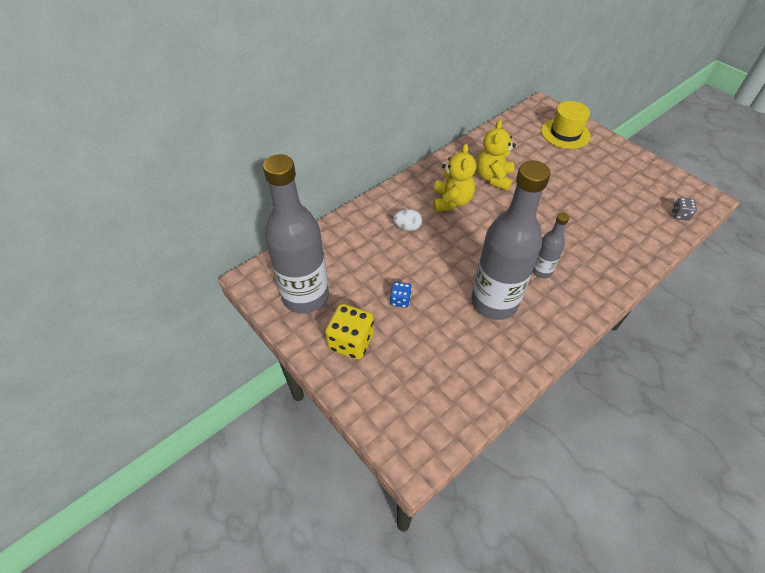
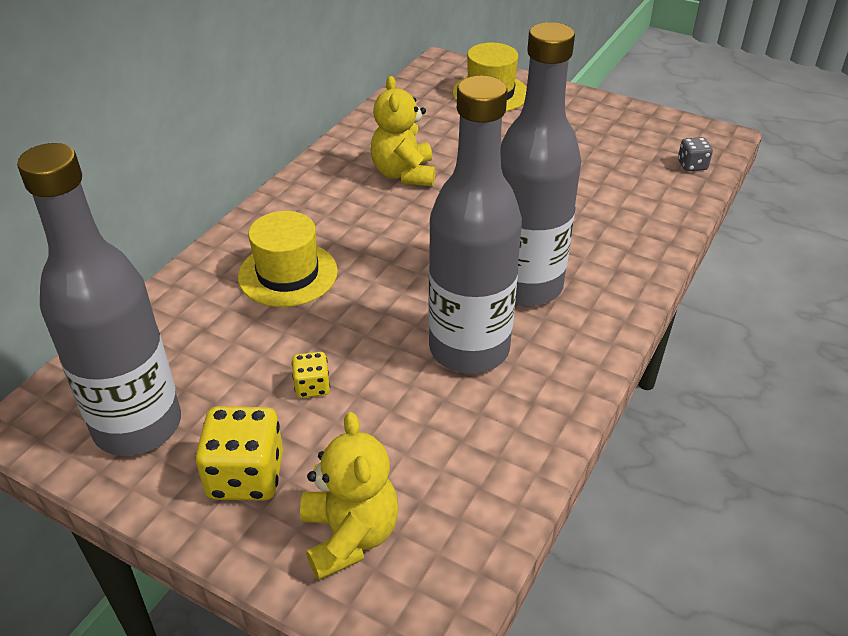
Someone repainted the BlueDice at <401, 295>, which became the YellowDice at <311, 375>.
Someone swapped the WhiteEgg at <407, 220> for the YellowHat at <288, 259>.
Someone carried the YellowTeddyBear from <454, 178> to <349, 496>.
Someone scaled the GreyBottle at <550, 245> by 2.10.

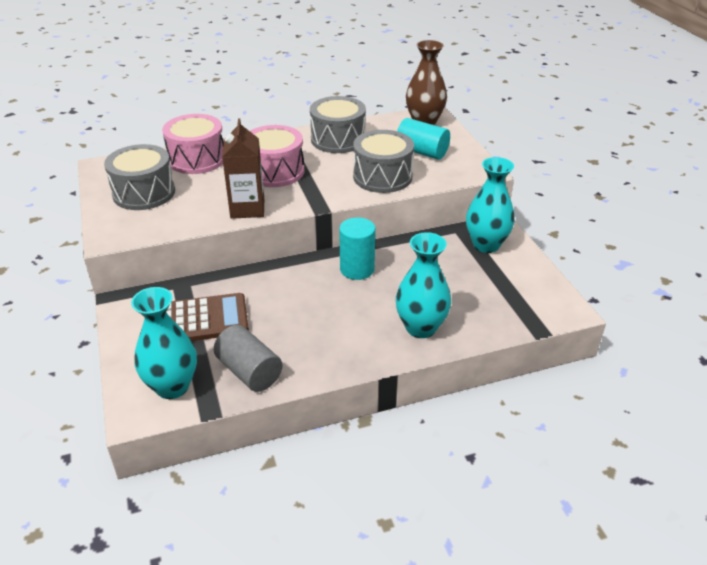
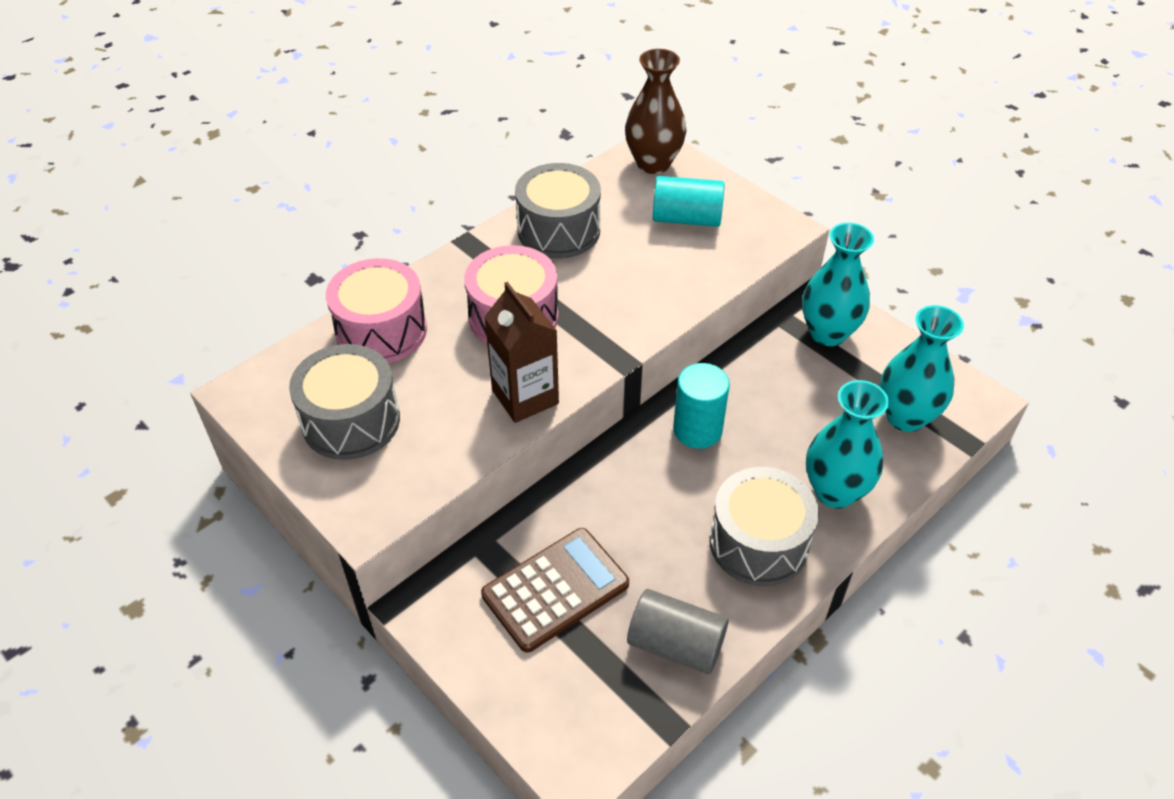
Someone carried the TurquoiseVase from <164, 343> to <922, 368>.
Someone carried the GreyDrum from <383, 161> to <764, 526>.

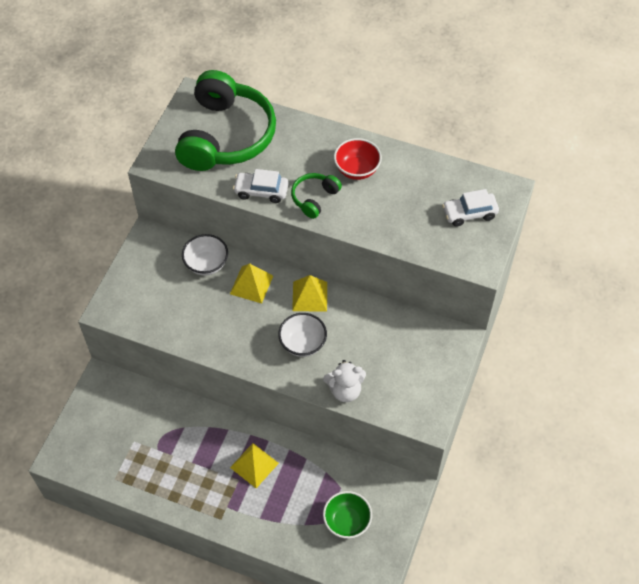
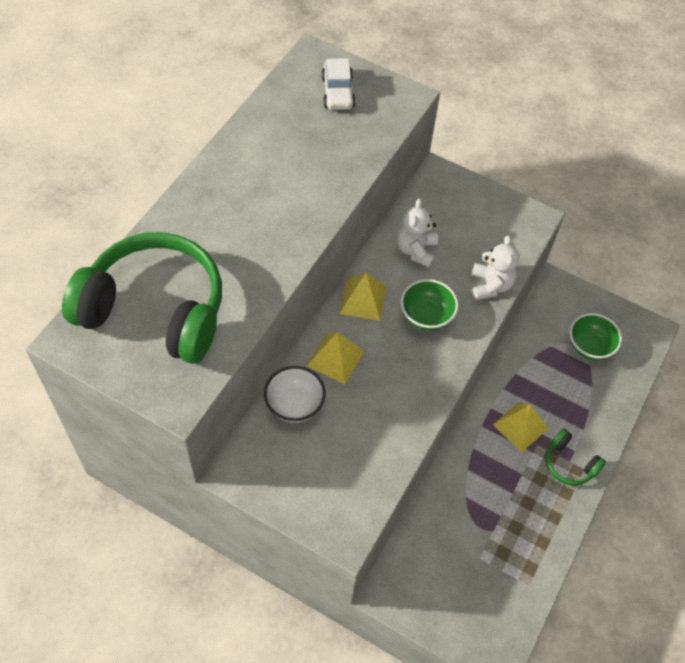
Someone took away the WhiteCar at <260, 186>.
Someone repainted the WhiteBowl at <302, 335>, which became the GreenBowl at <429, 305>.
Someone carried the GreenHeadphones from <316, 196> to <575, 457>.
Someone took away the RedBowl at <358, 159>.
Someone put down the WhiteTeddyBear at <417, 232>.

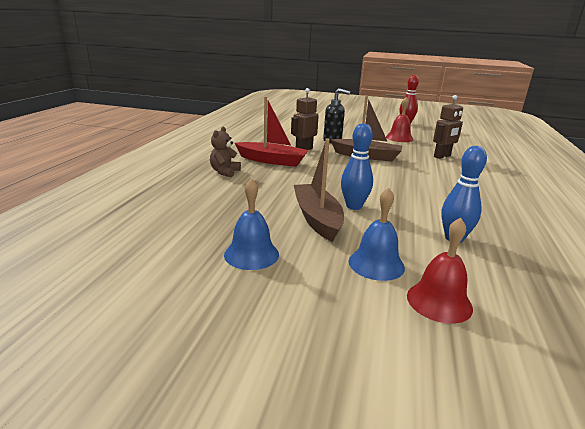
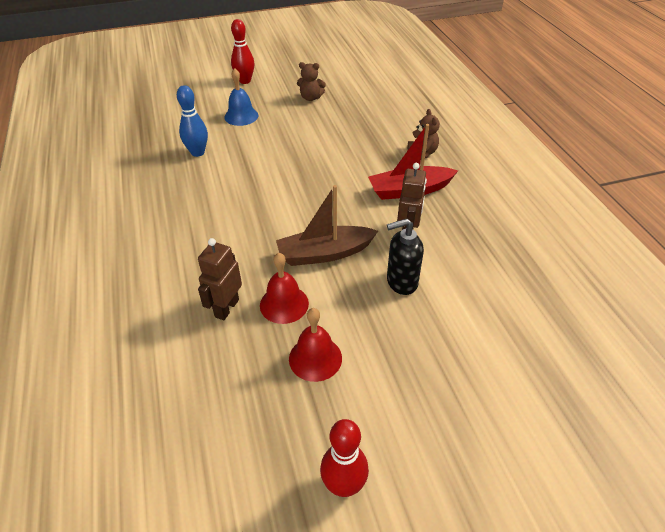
Someone swapped the BlueBell at <251, 224> for the BrownTeddyBear at <311, 81>.
Someone took away the BrownBoat at <319, 190>.
Someone took away the BlueBowlingPin at <357, 166>.
Someone carried the RedBell from <440, 270> to <284, 288>.
Someone put down the RedBowlingPin at <243, 51>.

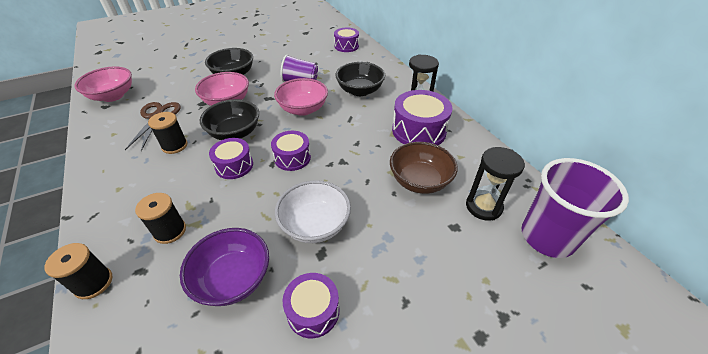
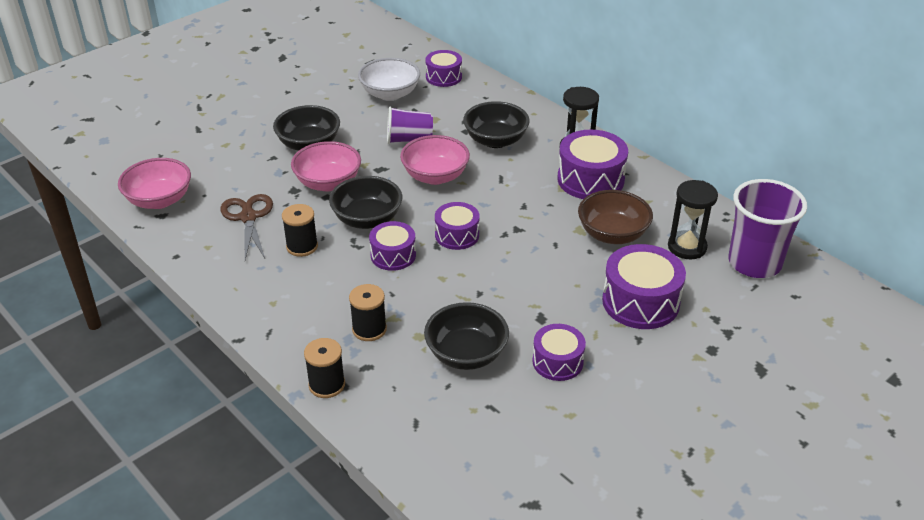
Someone repainted the PurpleBowl at <224, 267>, which became the BlackBowl at <466, 336>.
Someone carried the WhiteBowl from <313, 211> to <389, 79>.
Someone put down the PurpleDrum at <644, 286>.

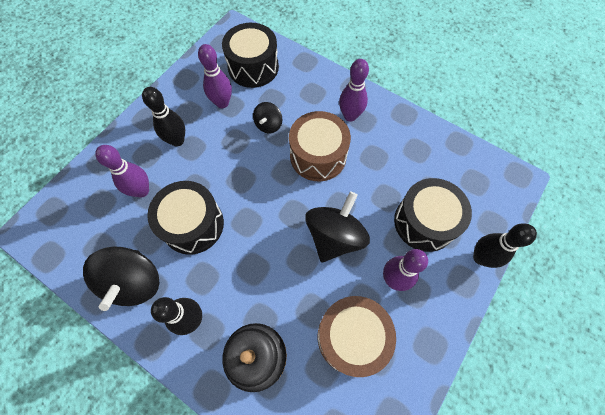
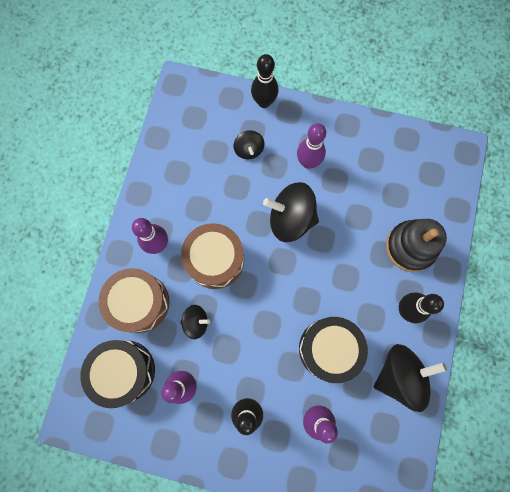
Someone carried the BrownDrum from <357, 336> to <134, 300>.
Someone swapped the BlackDrum at <433, 215> for the BlackSpinningTop at <248, 144>.

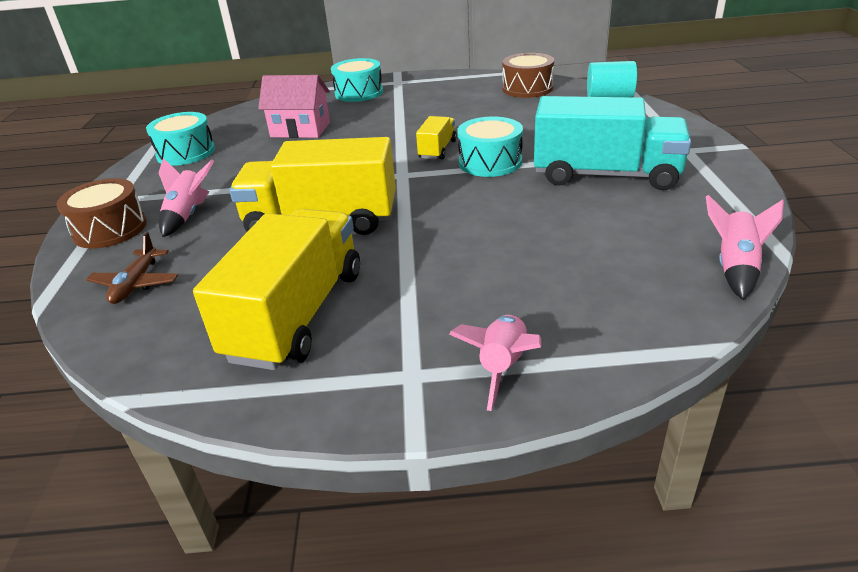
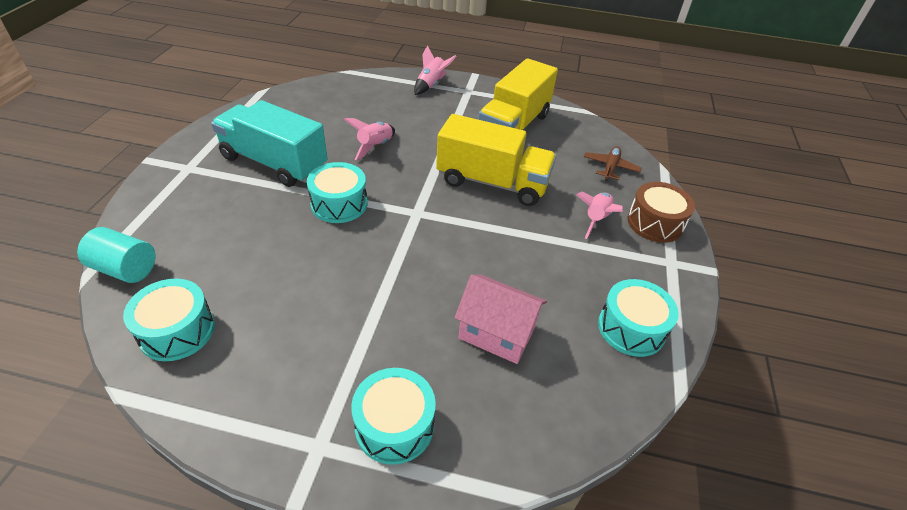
Someone took away the YellowTruck at <436, 137>.
Someone repainted the BrownDrum at <528, 75>, which became the TurquoiseDrum at <169, 320>.
Someone carried the PinkRocket from <745, 247> to <369, 139>.

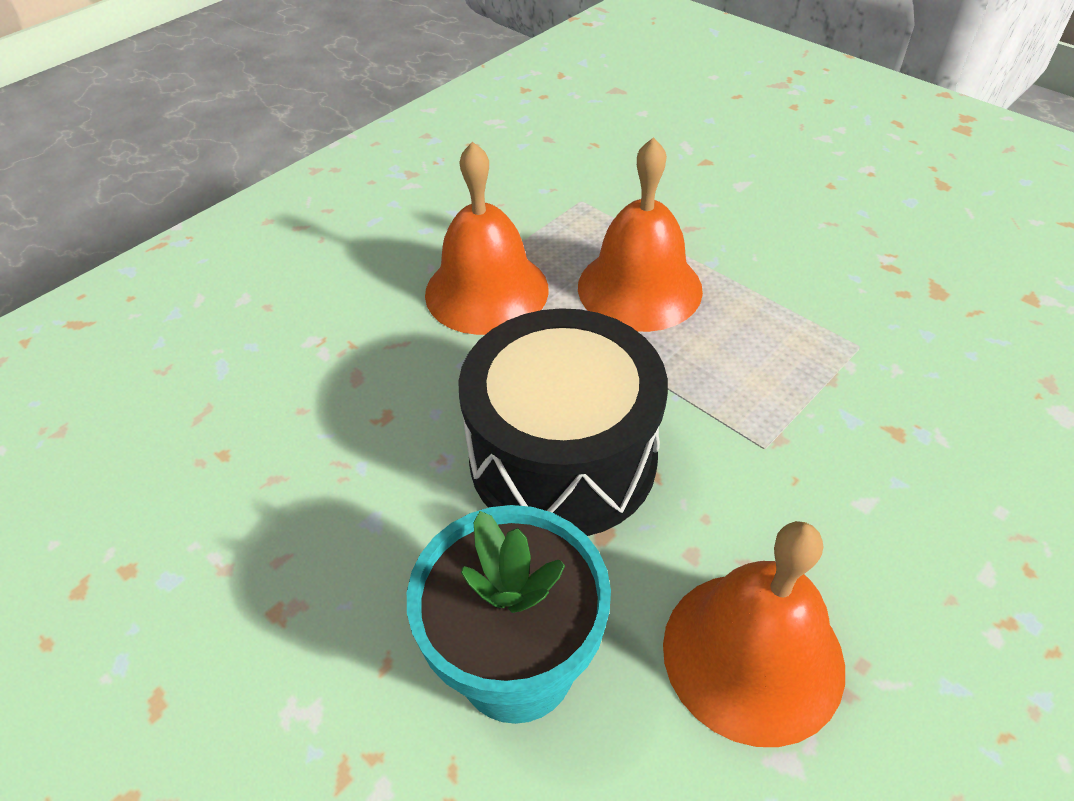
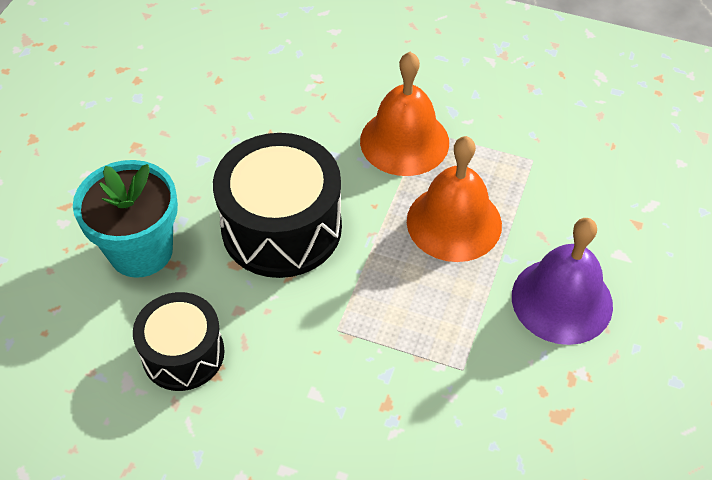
Someone swapped the OrangeBell at <754, 634> for the BlackDrum at <179, 341>.
Someone put down the PurpleBell at <562, 281>.

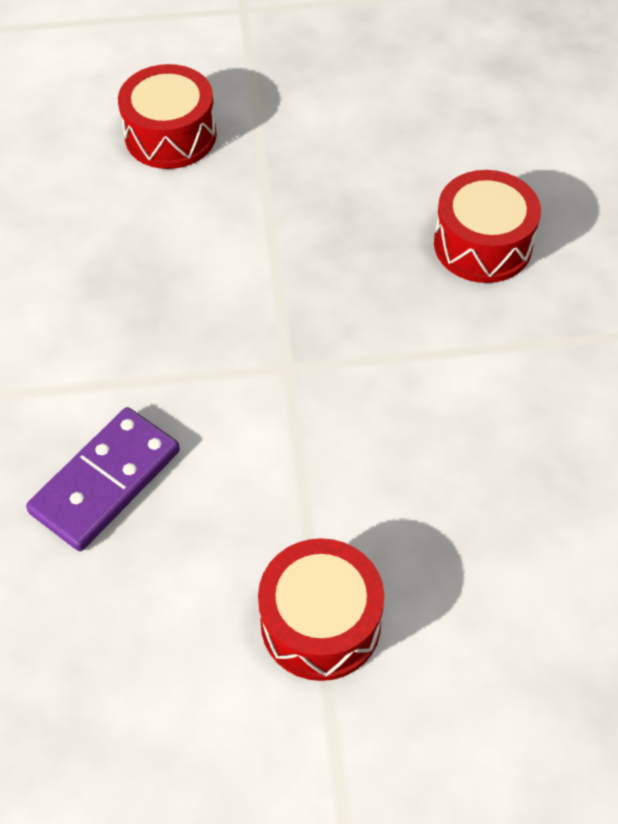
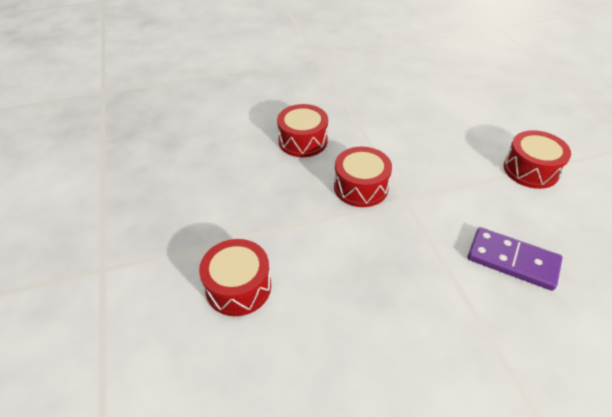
Someone put down the RedDrum at <363, 177>.

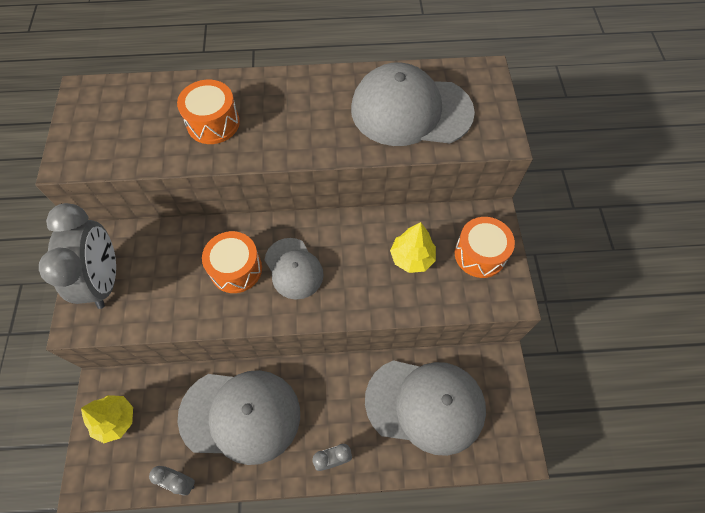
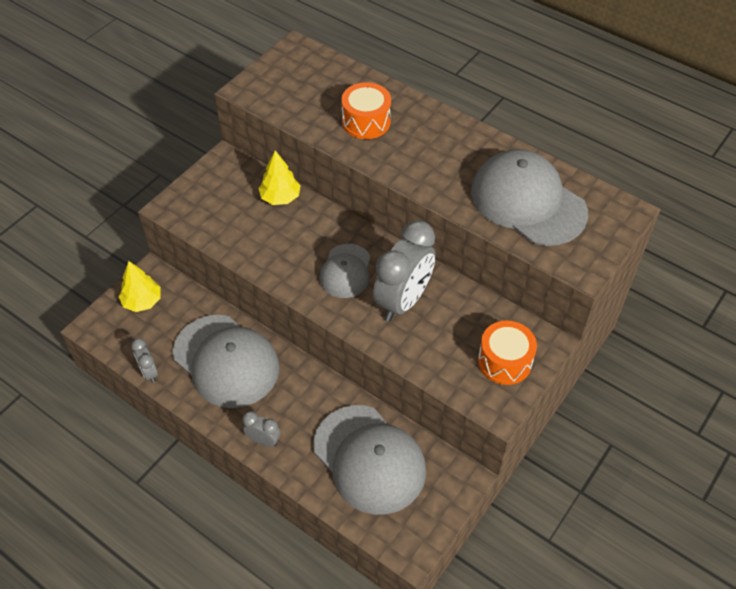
Someone carried the GreyClock from <77, 256> to <404, 270>.
Someone took away the OrangeDrum at <232, 262>.
Someone carried the YellowTree from <413, 247> to <279, 178>.

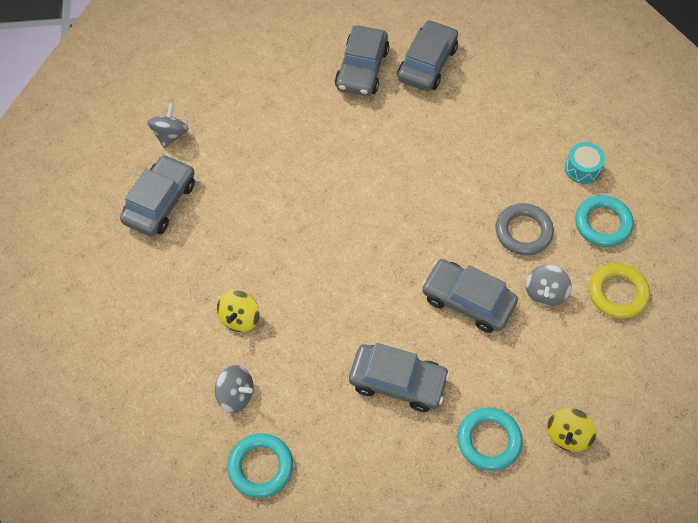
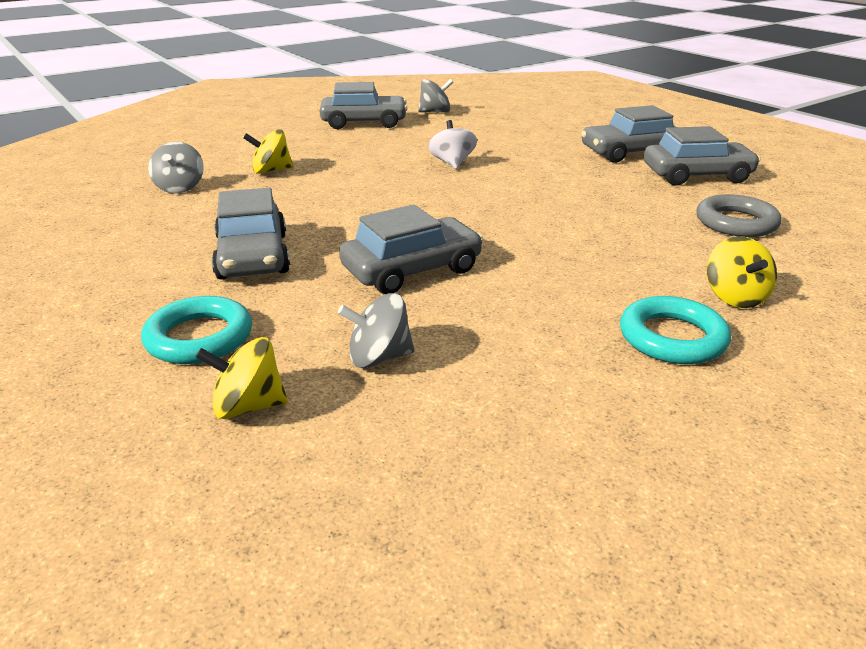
Someone took away the TurquoiseRing at <260, 465>.
Someone rotated the GreyCar at <470, 296> by 60 degrees clockwise.
Someone carried the GreyRing from <525, 229> to <739, 215>.
Someone carried the GreySpinningTop from <548, 285> to <376, 330>.
Someone swapped the TurquoiseDrum at <585, 163> for the YellowSpinningTop at <742, 272>.
Someone took away the YellowRing at <619, 291>.
Someone put down the WhiteSpinningTop at <452, 144>.

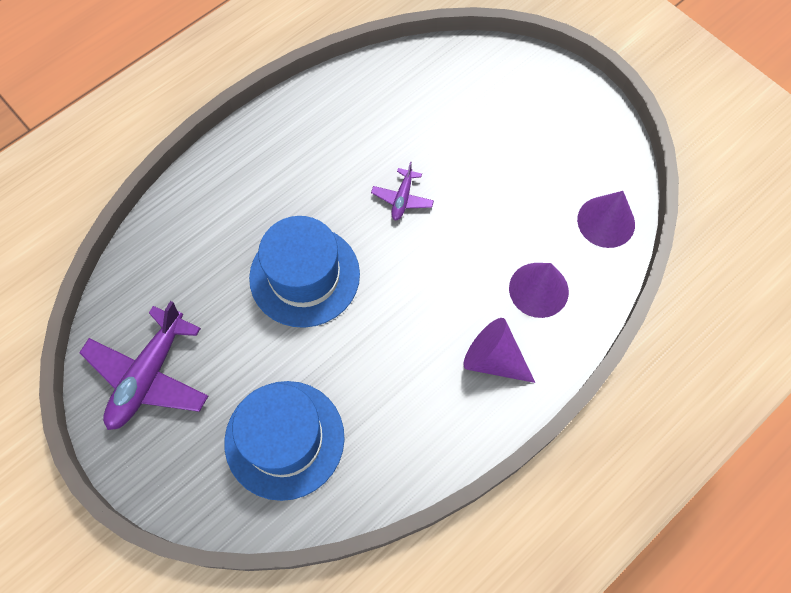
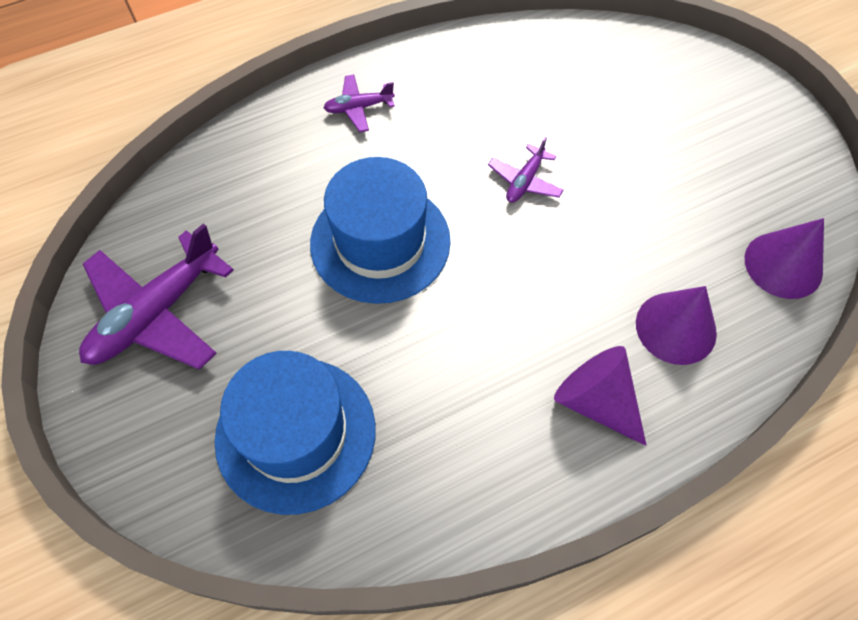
Someone put down the PurplePlane at <359, 103>.

